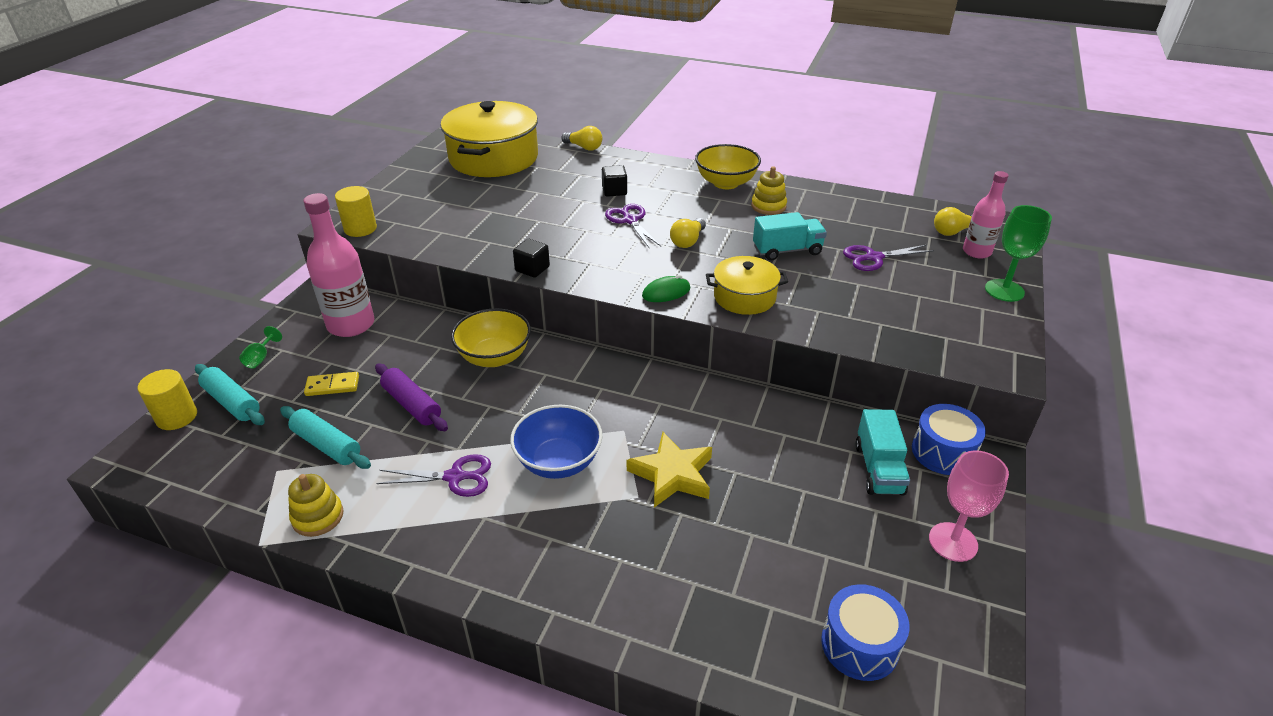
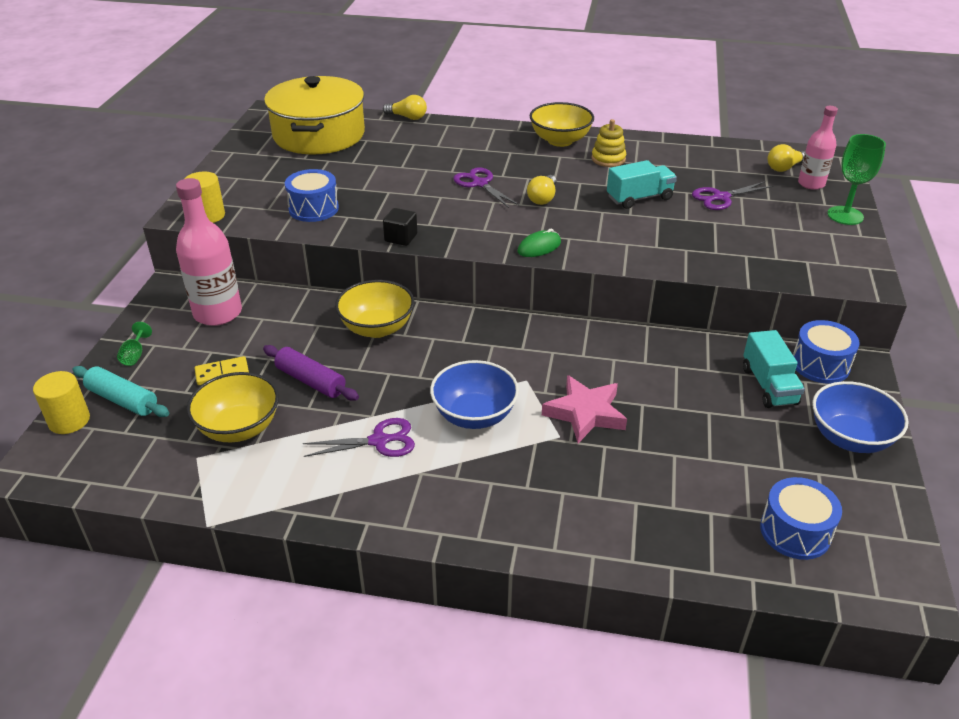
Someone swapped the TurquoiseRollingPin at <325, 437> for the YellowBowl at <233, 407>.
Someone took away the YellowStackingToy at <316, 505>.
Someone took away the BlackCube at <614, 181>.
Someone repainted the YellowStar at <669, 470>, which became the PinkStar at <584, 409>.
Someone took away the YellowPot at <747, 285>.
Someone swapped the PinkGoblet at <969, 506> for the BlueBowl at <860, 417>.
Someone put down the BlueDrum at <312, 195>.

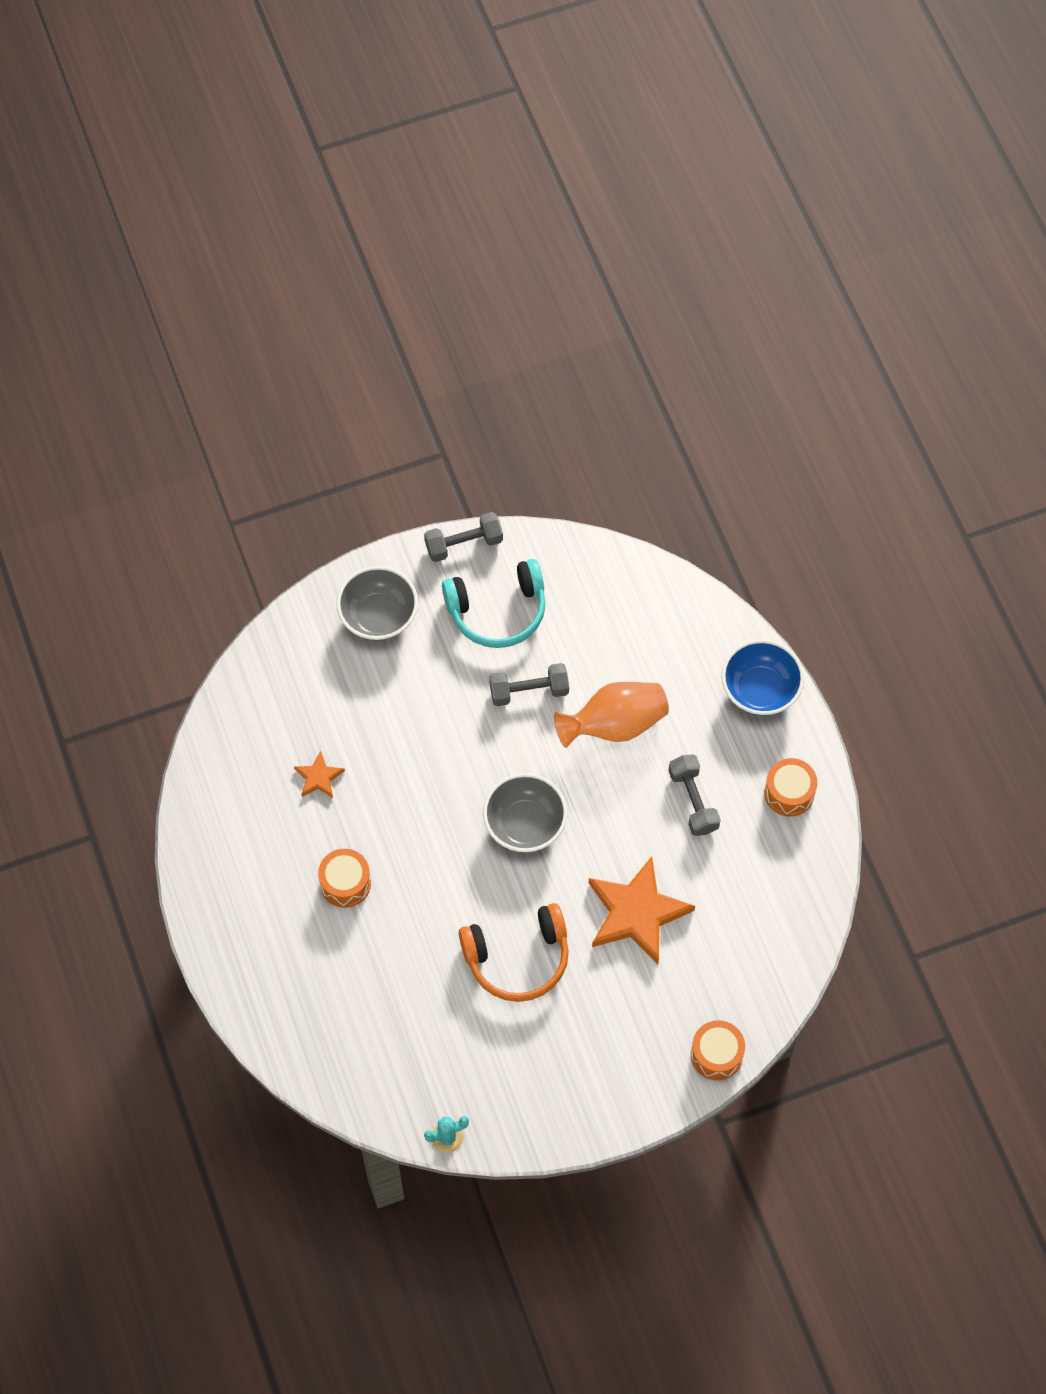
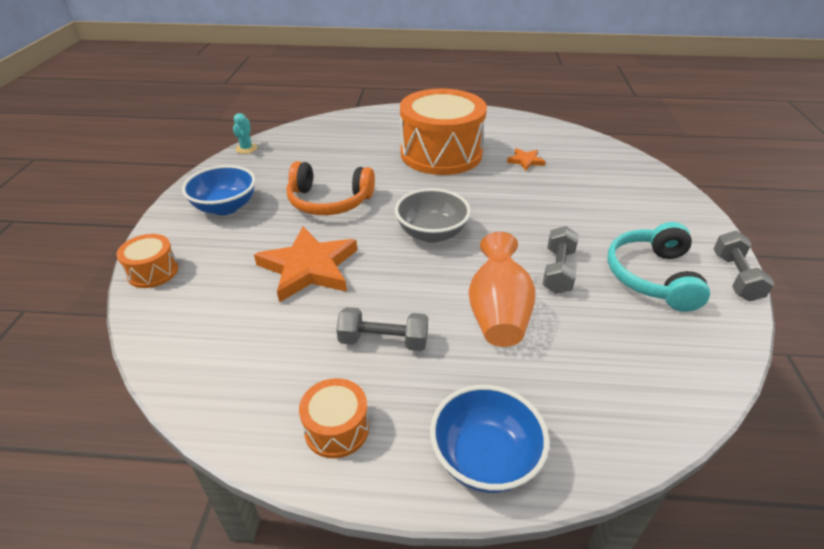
Someone scaled the OrangeDrum at <344, 878> by 2.28.
Someone took away the GreyBowl at <377, 603>.
Someone rotated the OrangeHeadphones at <514, 952> by 90 degrees counterclockwise.
Someone put down the BlueBowl at <219, 190>.

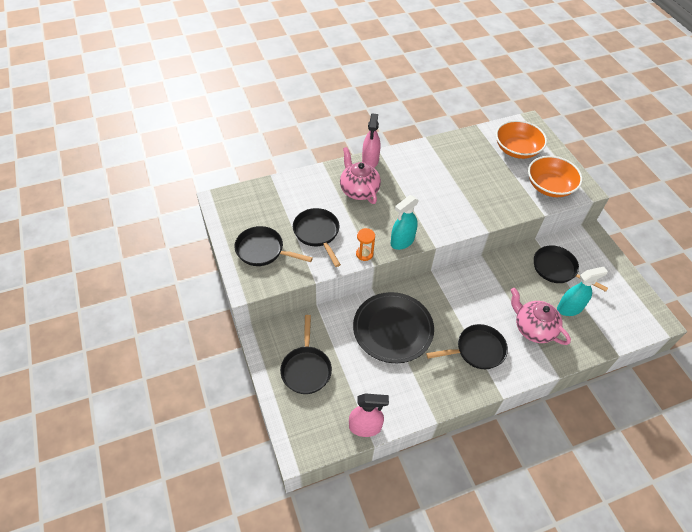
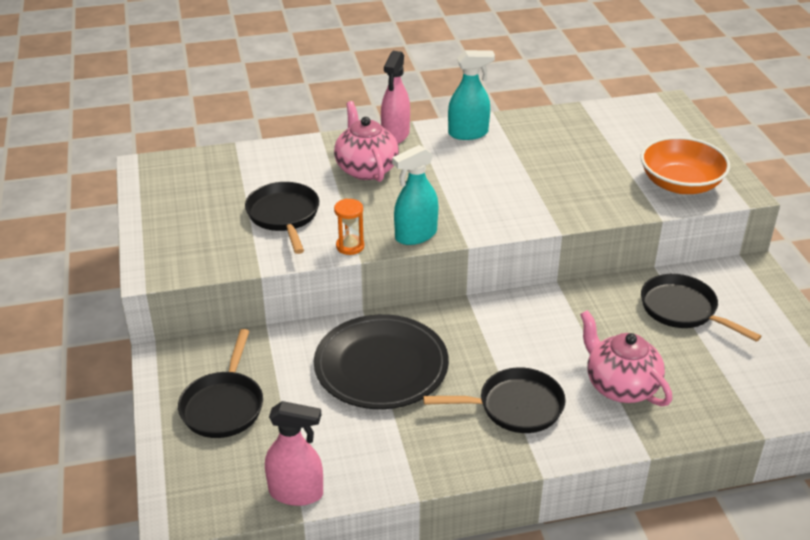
Someone took away the BlackPan at <273, 246>.
Someone took away the OrangeBowl at <521, 139>.
Someone carried the TurquoiseSprayBottle from <582, 291> to <471, 95>.

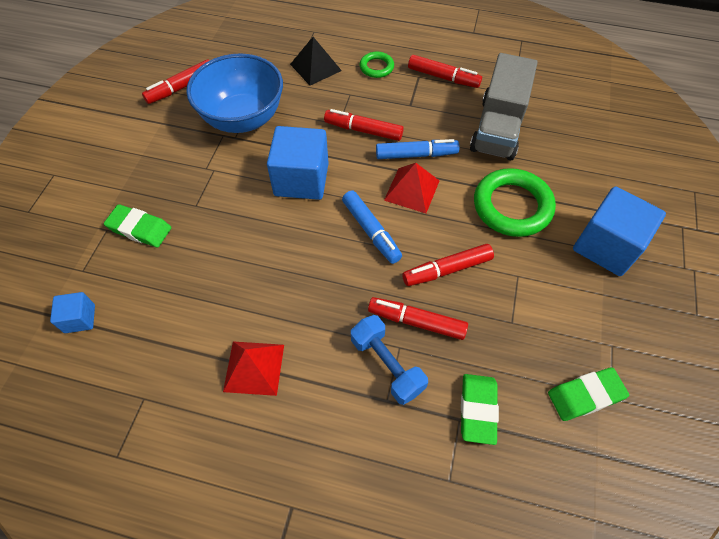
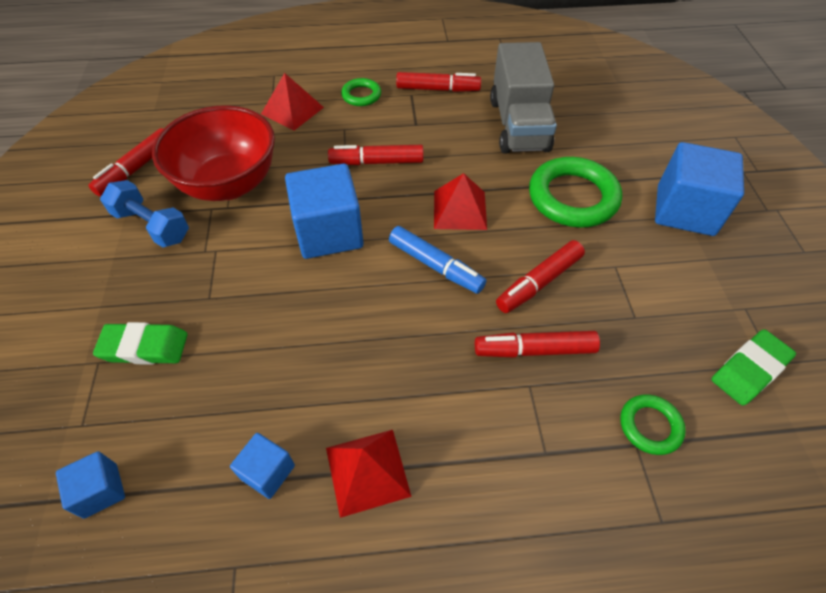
Someone repainted the BlueBowl at <234, 93>, which became the RedBowl at <213, 153>.
Someone repainted the BlackPyramid at <316, 61>, which became the RedPyramid at <292, 102>.
Someone carried the BlueDumbbell from <389, 360> to <144, 213>.
Someone took away the BlueMarker at <418, 149>.
Someone swapped the GreenEraser at <480, 409> for the GreenRing at <653, 424>.
Someone put down the BlueCube at <262, 466>.

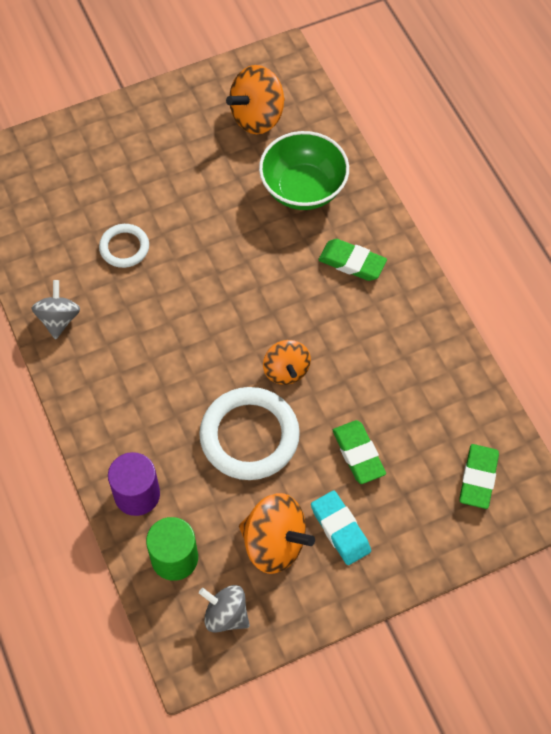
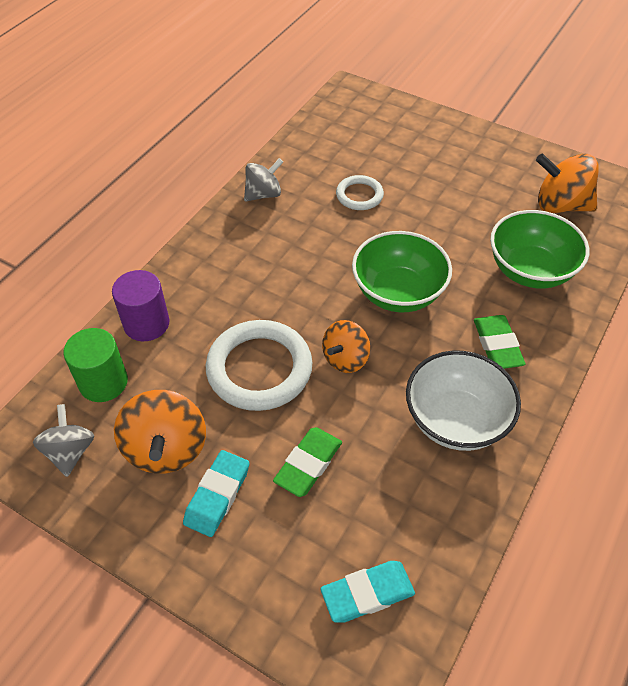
Someone repainted the GreenEraser at <479, 476>, which became the TurquoiseEraser at <368, 592>.
Someone put down the GreenBowl at <402, 271>.
Someone put down the WhiteBowl at <463, 400>.

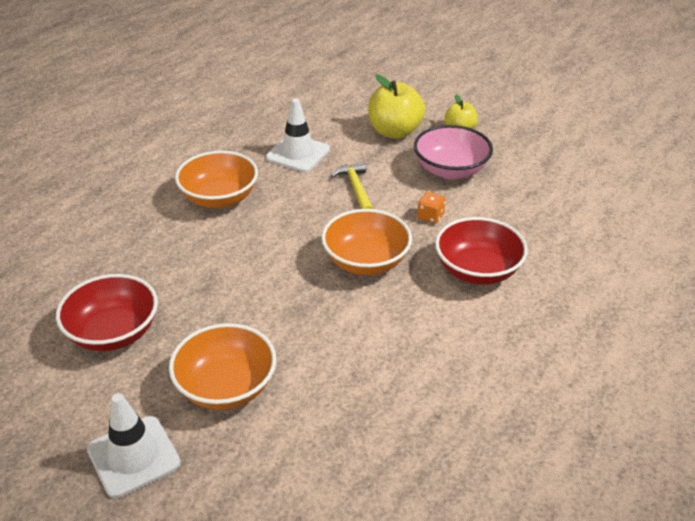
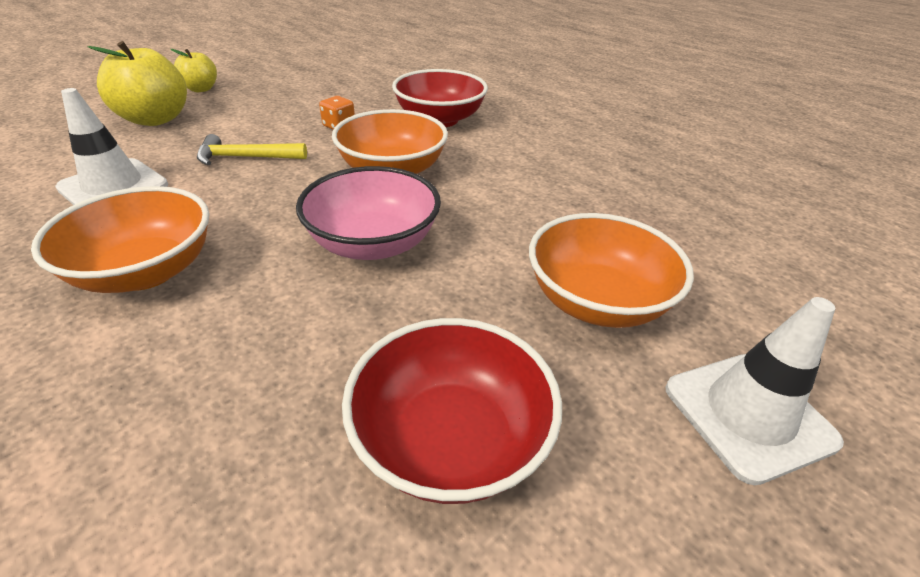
Someone carried the PinkBowl from <453, 152> to <368, 213>.

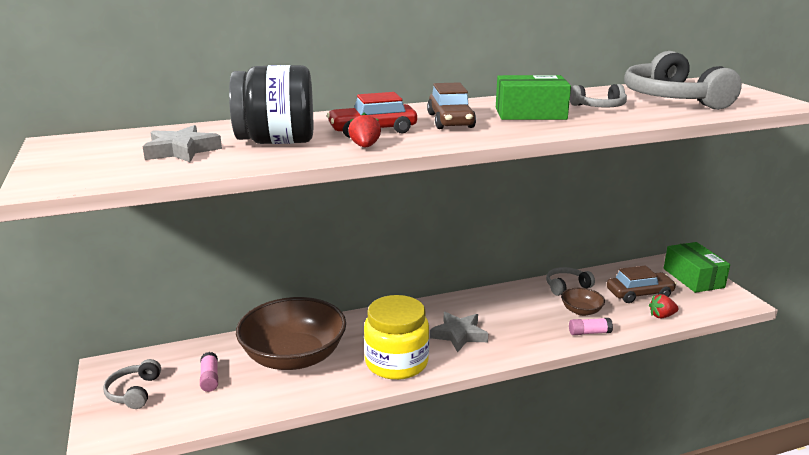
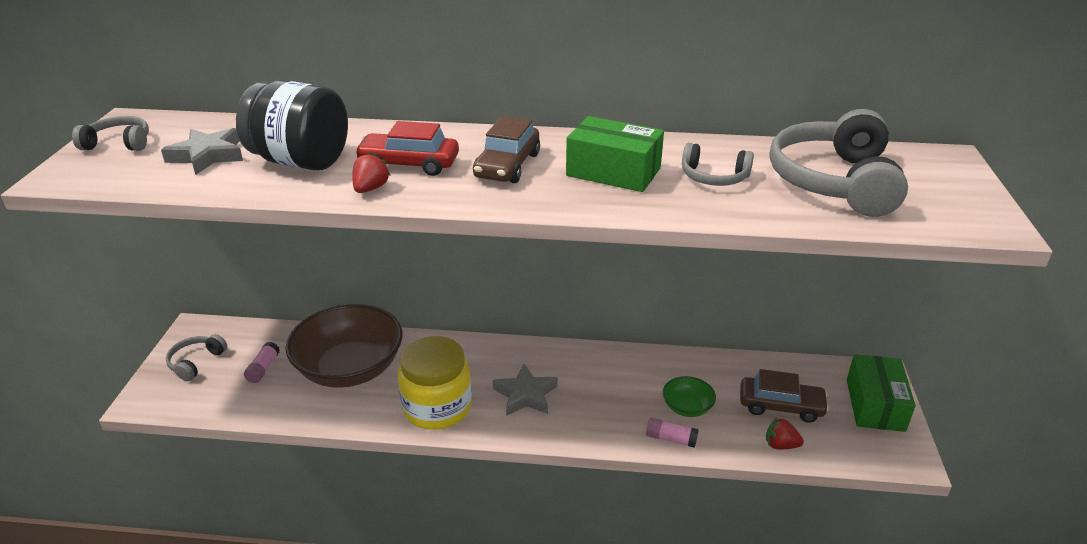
Someone carried the GreyHeadphones from <570, 281> to <110, 133>.
Someone repainted the BrownBowl at <583, 302>, which became the GreenBowl at <689, 396>.

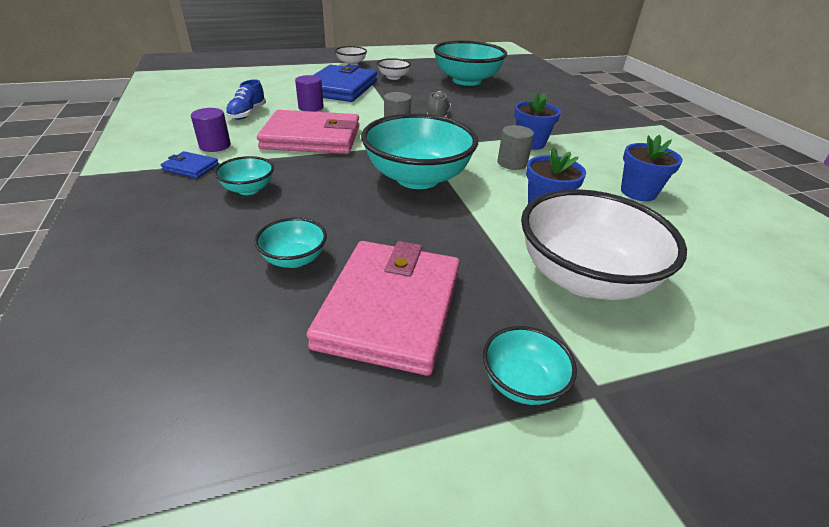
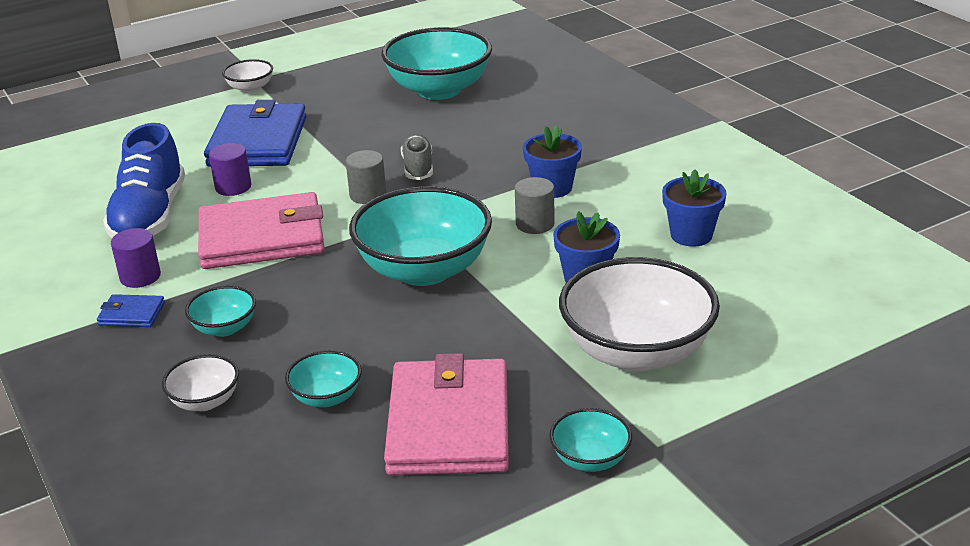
Someone scaled the BlueShoe at <246, 99> by 1.84.
Someone carried the WhiteBowl from <394, 69> to <200, 382>.

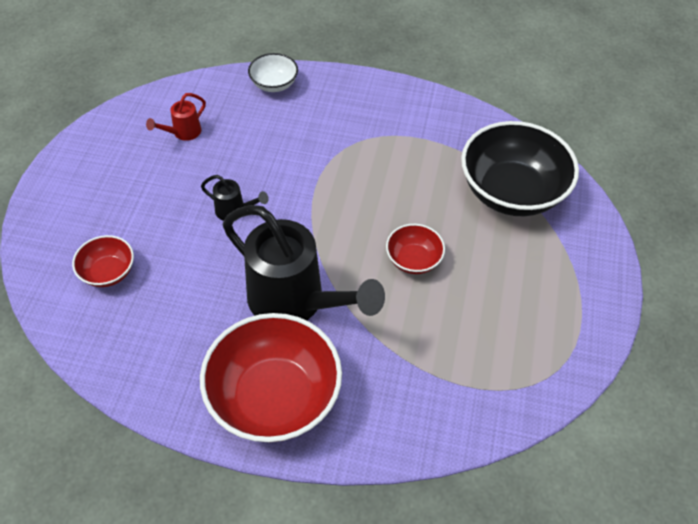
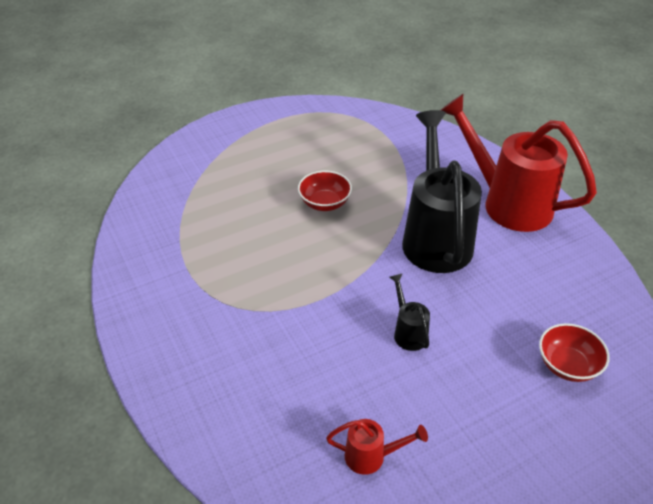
Someone swapped the RedBowl at <271, 377> for the RedWateringCan at <519, 163>.
Someone took away the WhiteBowl at <273, 72>.
Someone took away the BlackBowl at <520, 168>.

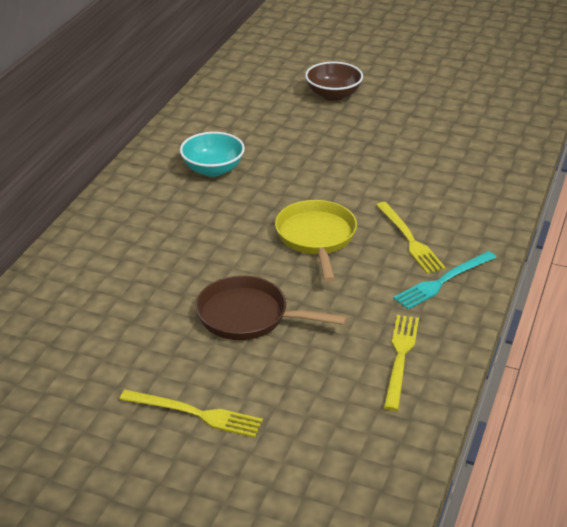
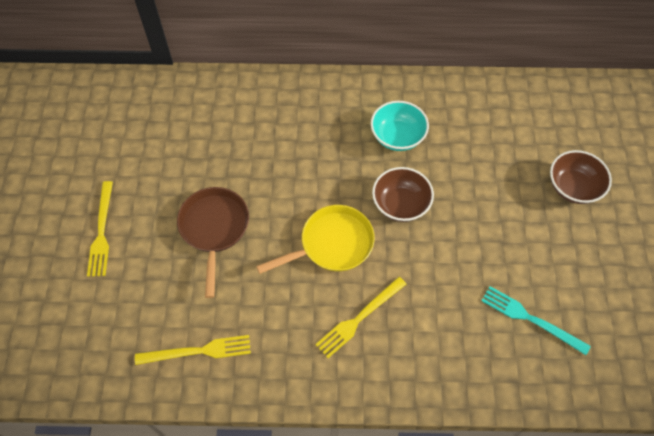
Someone carried the TurquoiseFork from <444, 280> to <536, 320>.
Someone put down the BrownBowl at <403, 194>.

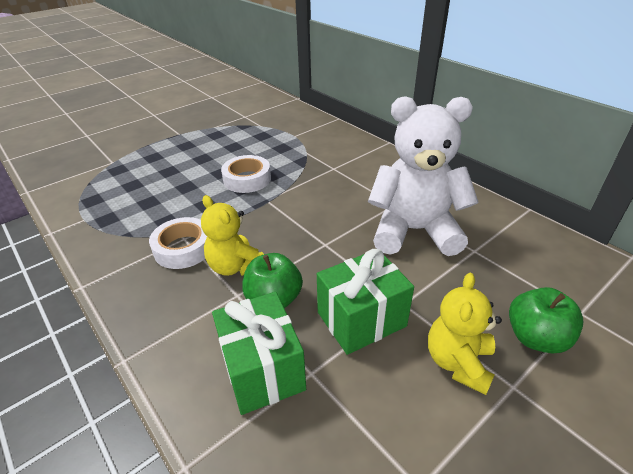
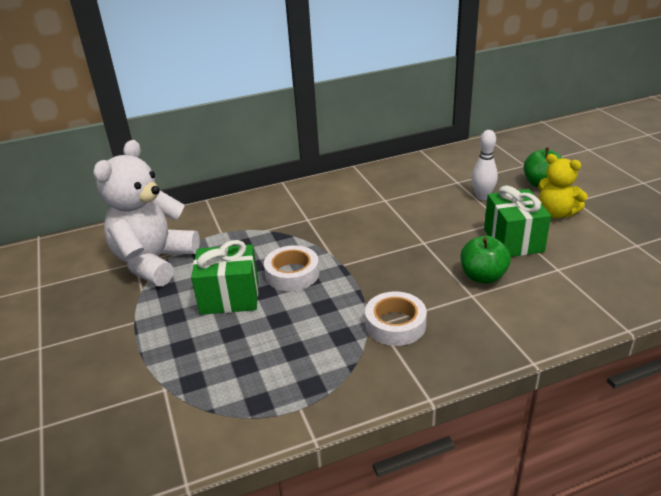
Someone took away the YellowTeddyBear at <232, 235>.
Someone carried the GreenGift from <259, 353> to <224, 277>.
Someone carried the WhiteTeddyBear from <423, 176> to <146, 213>.
Someone put down the WhiteBowlingPin at <485, 165>.

